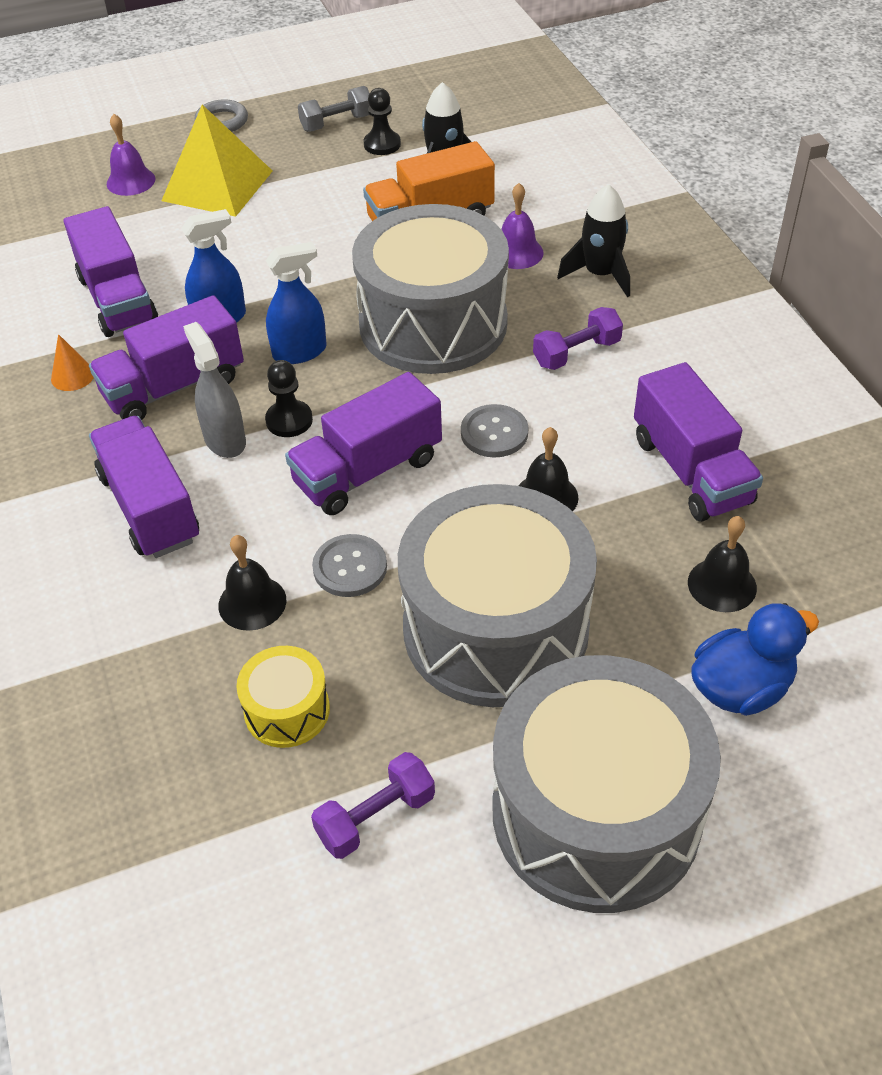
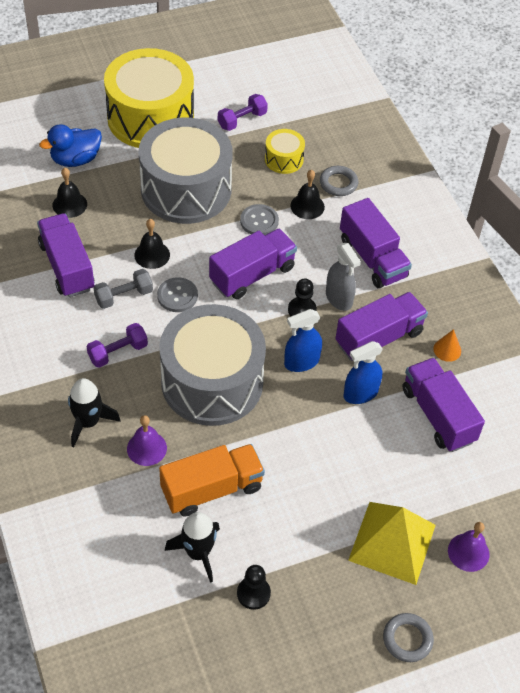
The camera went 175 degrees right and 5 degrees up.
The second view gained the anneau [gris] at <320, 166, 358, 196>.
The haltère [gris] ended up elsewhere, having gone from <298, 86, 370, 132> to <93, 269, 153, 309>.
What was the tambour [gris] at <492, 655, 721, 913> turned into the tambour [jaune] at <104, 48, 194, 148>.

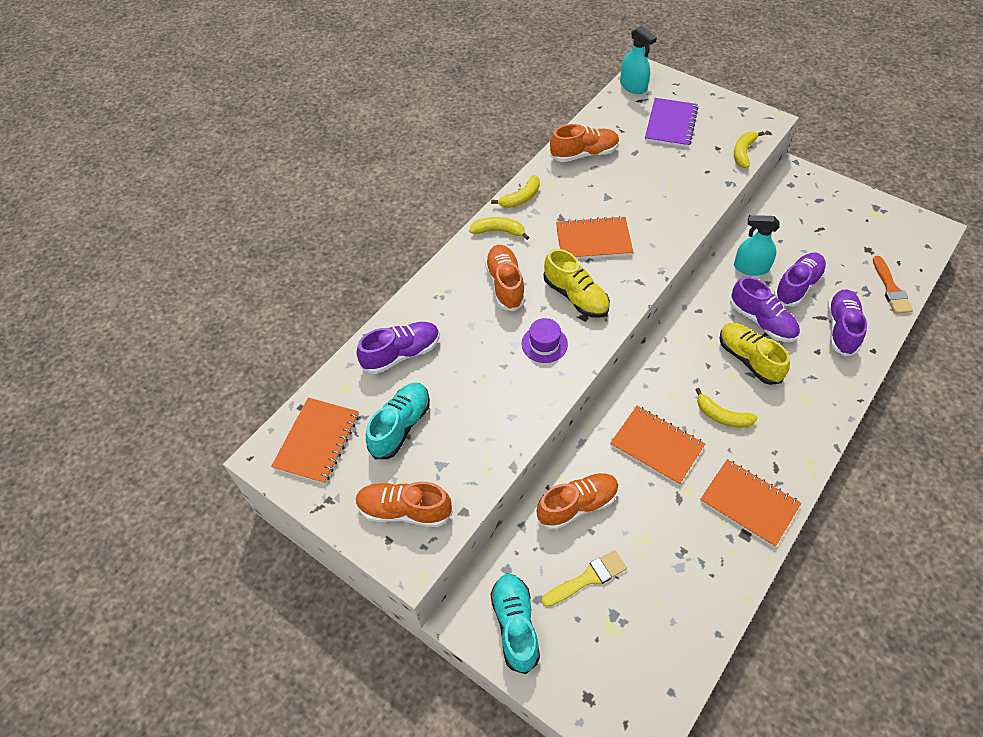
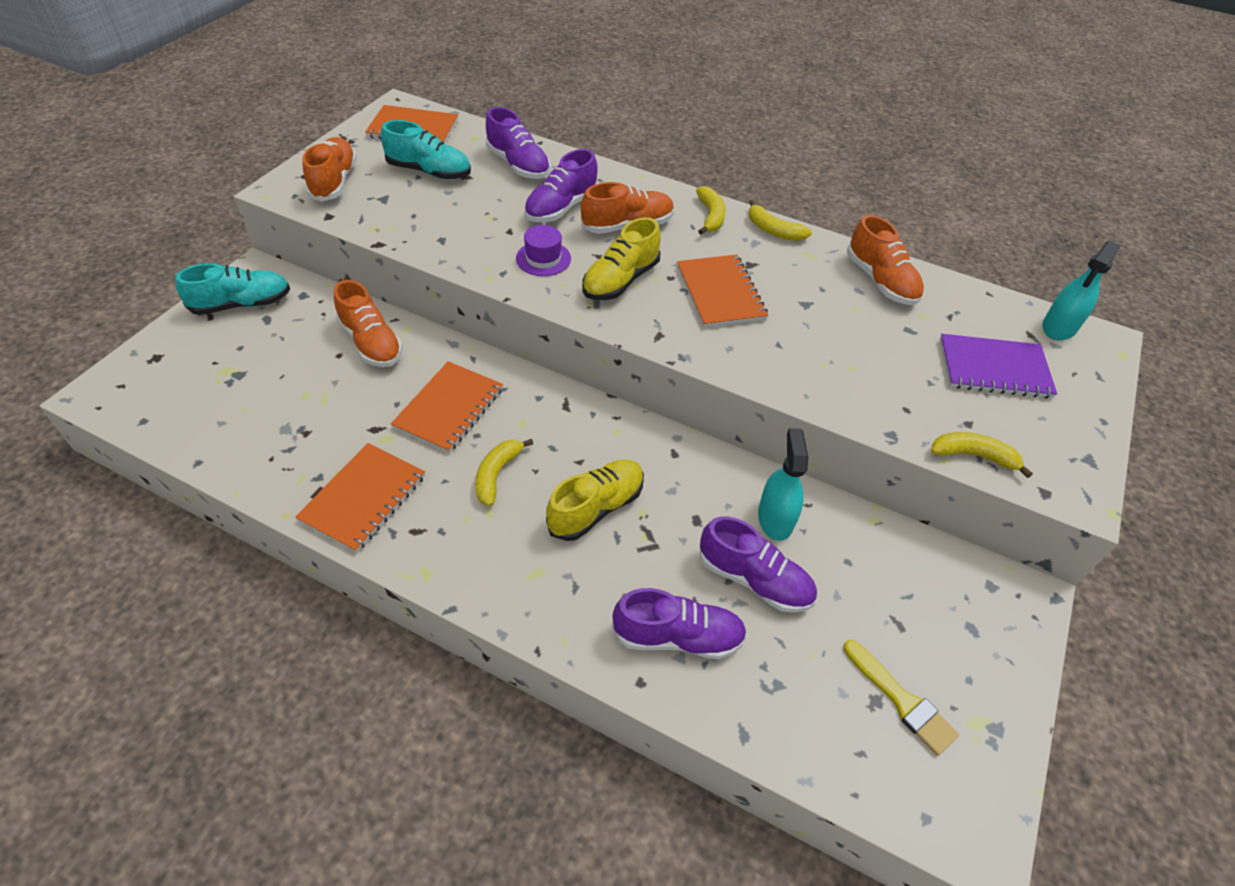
The camera went 75 degrees right and 5 degrees down.
The second view lost the pinceau [orange] at <873, 256, 913, 314>.
The pinceau [jaune] ended up elsewhere, having gone from <542, 550, 627, 607> to <843, 640, 959, 756>.
The chaussure [violet] ended up elsewhere, having gone from <730, 276, 800, 342> to <524, 149, 598, 222>.

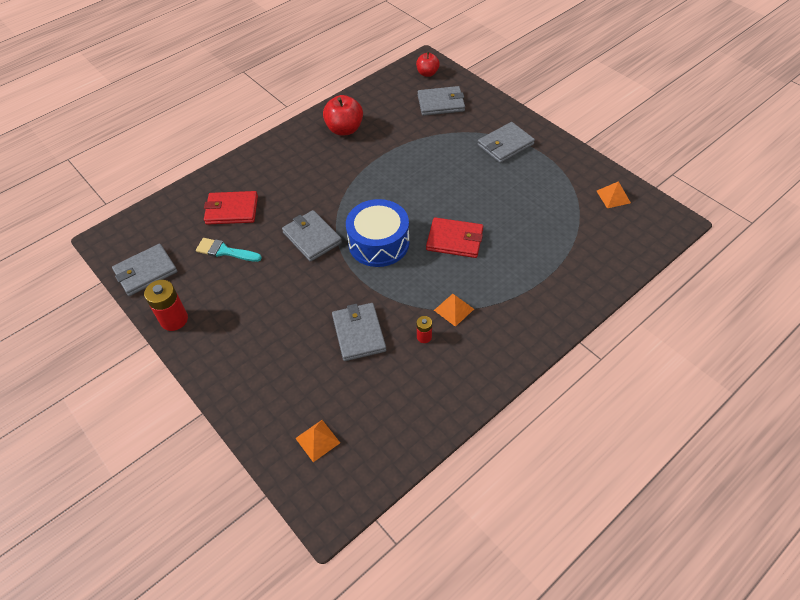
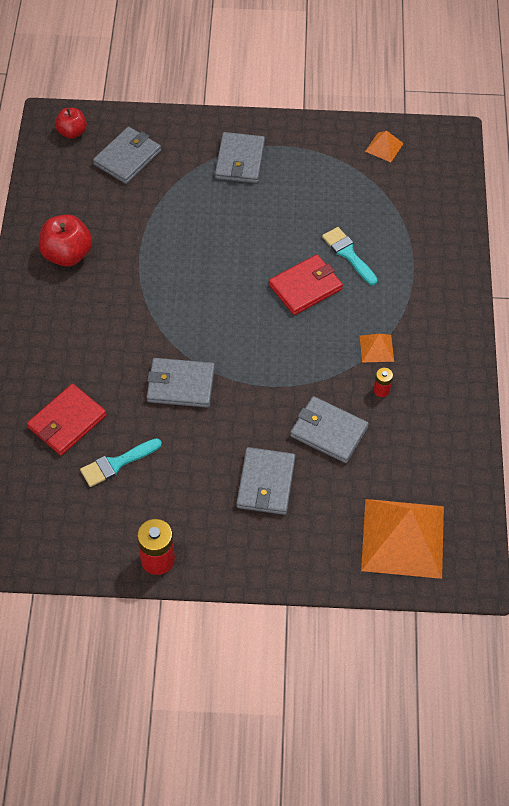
The camera went 50 degrees left and 5 degrees up.
The second view lost the tambour [bleu] at <346, 199, 409, 267>.
The second view gained the pinceau [turquoise] at <322, 227, 378, 285>.
The portefeuille [gris] ended up elsewhere, having gone from <112, 244, 178, 296> to <236, 447, 296, 515>.
The size of the pyramide [orange] at <295, 420, 340, 462> changed by a factor of 2.28.

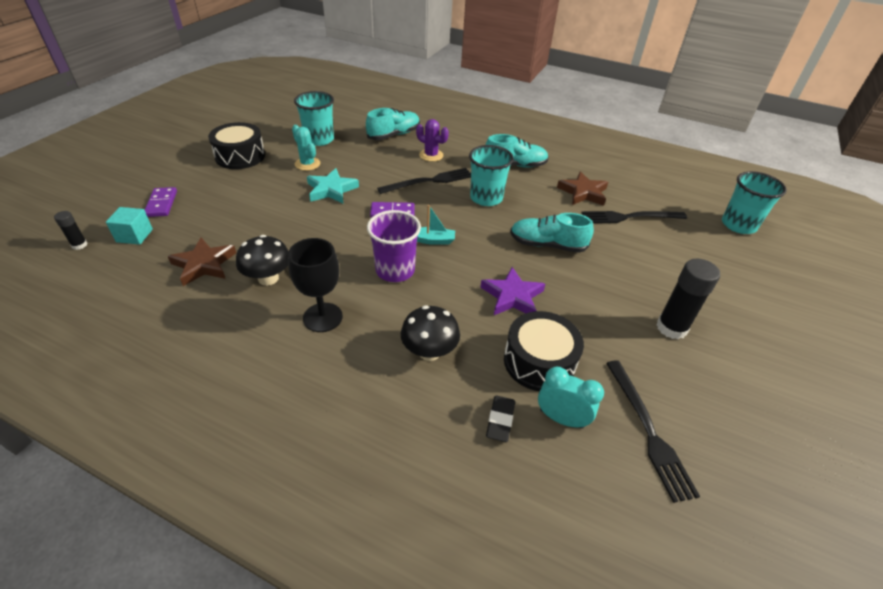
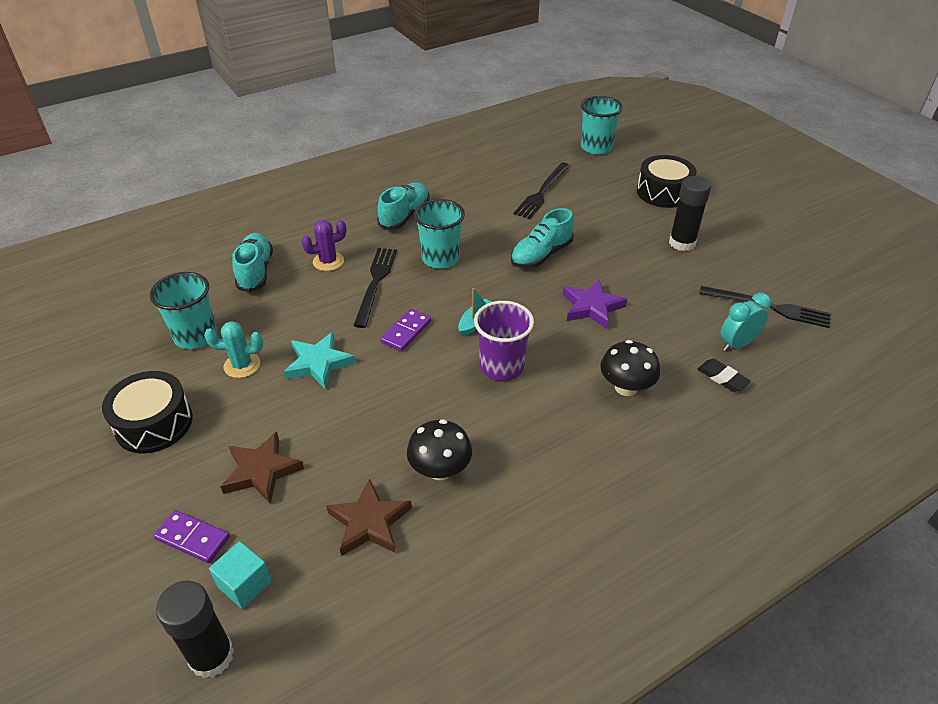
The camera went 55 degrees left and 0 degrees up.
The second view lost the verre à pied [noir] at <288, 238, 343, 332>.
The tambour [noir] ended up elsewhere, having gone from <504, 311, 584, 391> to <637, 155, 697, 208>.
The étoile [marron] ended up elsewhere, having gone from <557, 171, 608, 206> to <220, 432, 304, 504>.
The size of the bâton de colle [noir] at <54, 211, 88, 250> changed by a factor of 1.94.

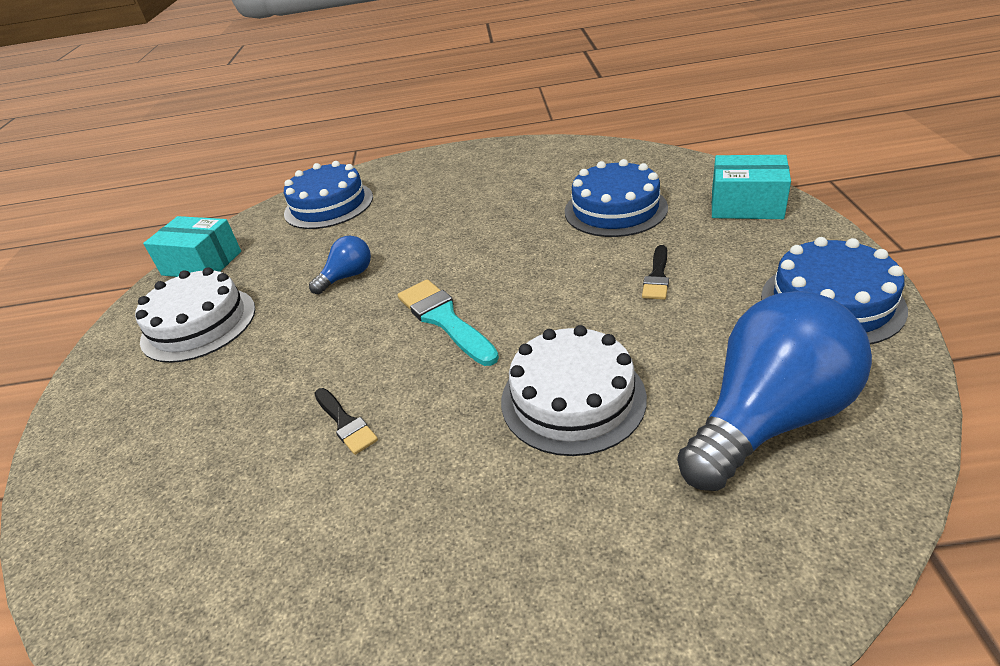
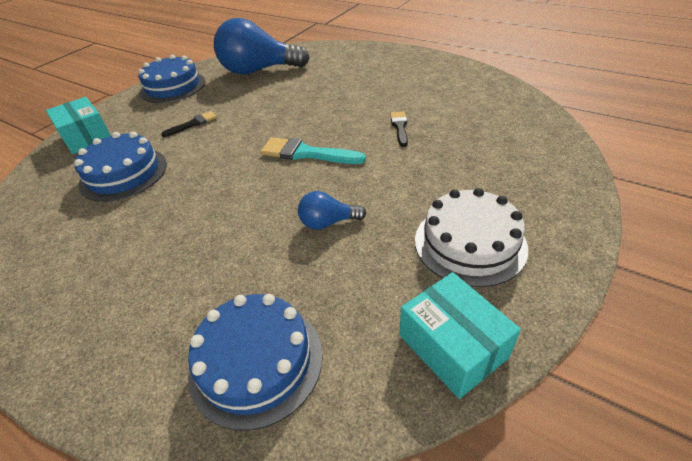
The camera went 145 degrees left and 5 degrees up.
The second view lost the gâteau [blanc] at <501, 325, 647, 456>.
The pinceau [turquoise] at <398, 280, 499, 366> ended up facing another way, 105 degrees clockwise from before.

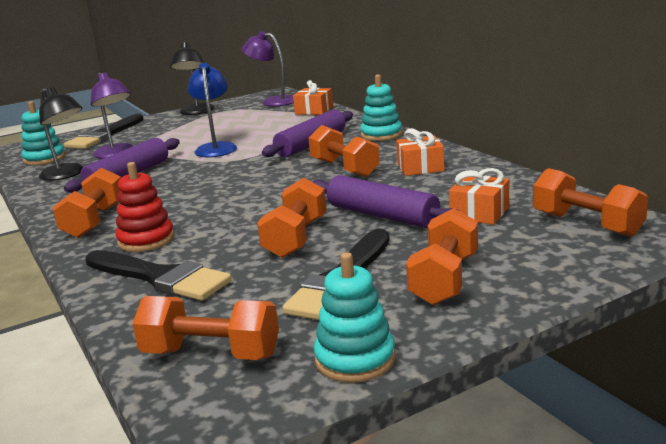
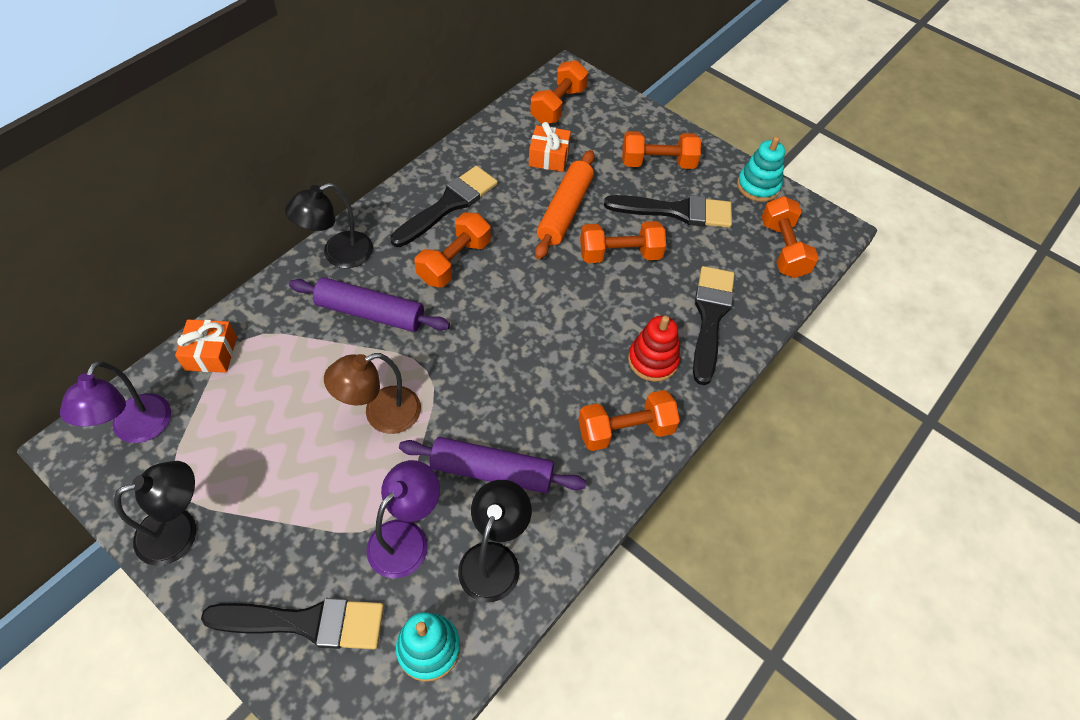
The camera went 115 degrees left and 35 degrees up.
Where the jouet à empiler [turquoise] stood at <360, 75, 402, 141>, the lampe [noir] came to stand at <285, 183, 373, 268>.
Where the cadeau [orange] stood at <396, 128, 445, 176>, the pinceau [noir] came to stand at <390, 166, 498, 247>.
What was the lampe [bleu] at <188, 63, 237, 157> turned into the lampe [marron] at <324, 353, 421, 434>.
What was the rouleau à pâtisserie [violet] at <312, 175, 461, 228> turned into the rouleau à pâtisserie [orange] at <535, 150, 594, 259>.

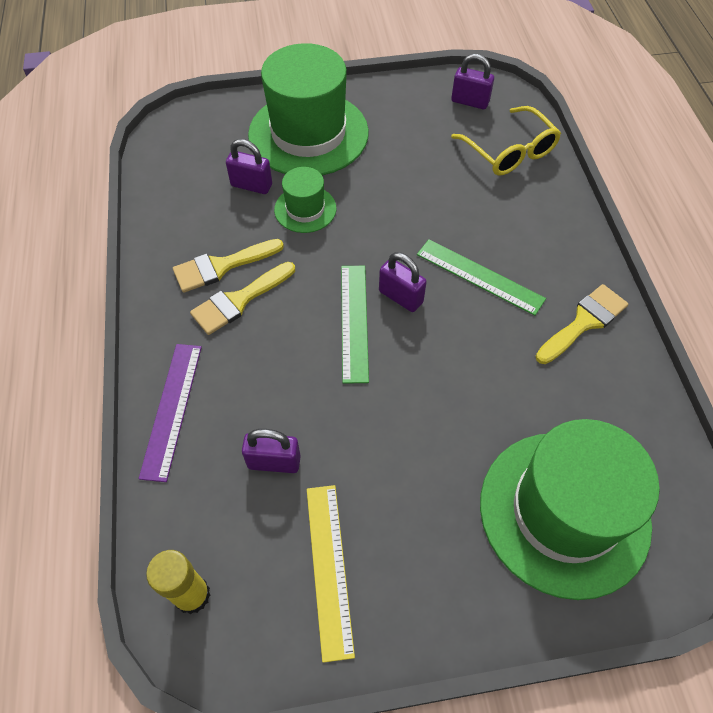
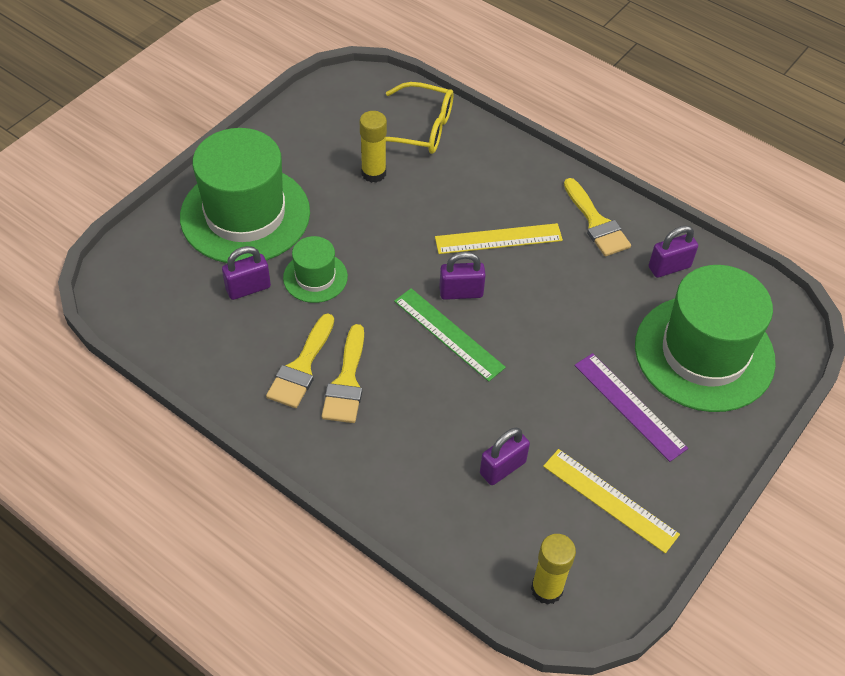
The camera went 45 degrees left and 5 degrees down.
The second view gained the bâton de colle [jaune] at <360, 111, 387, 183>.
The règle [violet] ended up elsewhere, having gone from <139, 344, 202, 482> to <574, 353, 688, 462>.
The cadenas [violet] ended up elsewhere, having gone from <451, 54, 494, 109> to <649, 225, 698, 278>.
What was the règle [vert] at <417, 239, 546, 316> turned into the règle [jaune] at <435, 223, 563, 254>.
The pinceau [jaune] at <536, 284, 628, 364> ended up facing another way, 150 degrees clockwise from before.

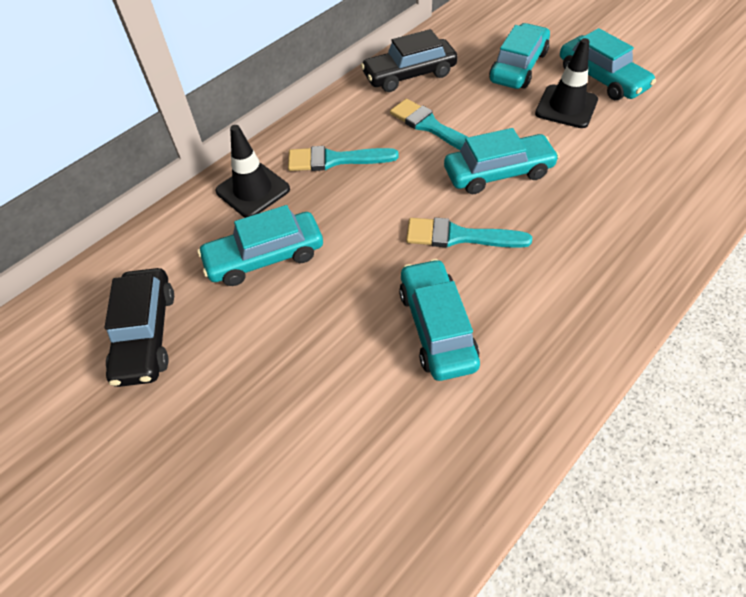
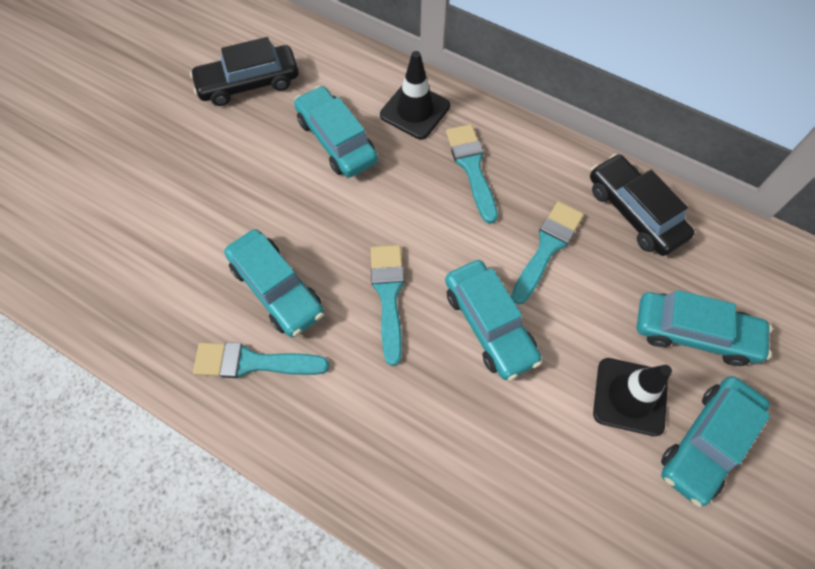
The camera went 75 degrees right and 10 degrees up.
The second view gained the pinceau [turquoise] at <193, 342, 329, 378>.
The voiture [turquoise] at <399, 259, 480, 381> ended up facing another way, 75 degrees clockwise from before.

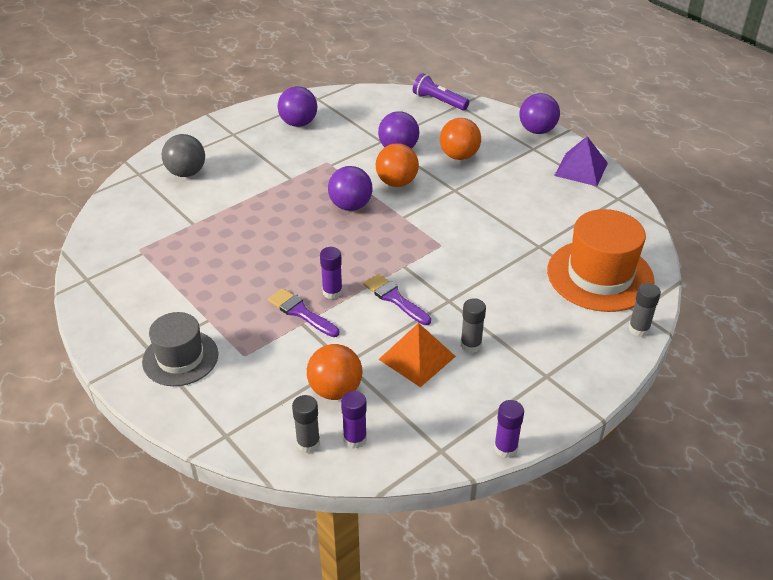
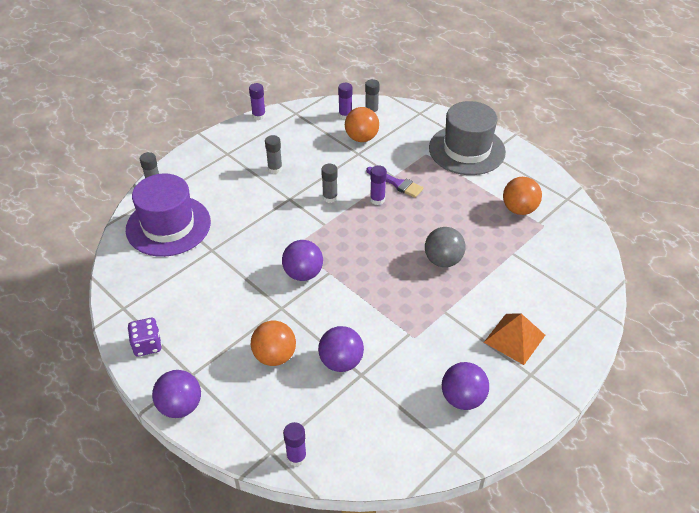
The camera went 175 degrees right and 5 degrees up.
The balle [gris] ended up elsewhere, having gone from <162, 134, 205, 177> to <425, 227, 466, 267>.
The balle [violet] ended up elsewhere, having gone from <328, 166, 373, 211> to <282, 240, 323, 281>.
The balle [orange] ended up elsewhere, having gone from <376, 143, 419, 187> to <503, 177, 542, 215>.
The pyramide [orange] ended up elsewhere, having gone from <378, 323, 456, 387> to <484, 314, 545, 365>.
Where the pinceau [violet] stood at <363, 274, 431, 325>, the bâton de colle [gris] came to stand at <321, 164, 338, 203>.
Where the lampe de poche [violet] stood at <413, 73, 469, 111>, the bâton de colle [violet] came to stand at <283, 422, 307, 466>.
Where the pyramide [violet] stood at <554, 136, 608, 186>, the dé [violet] came to stand at <128, 318, 162, 356>.
What was the chapeau [orange] at <547, 209, 655, 312> turned into the chapeau [violet] at <126, 174, 211, 257>.
The size of the chapeau [gris] at <142, 312, 218, 386> changed by a factor of 1.54.

